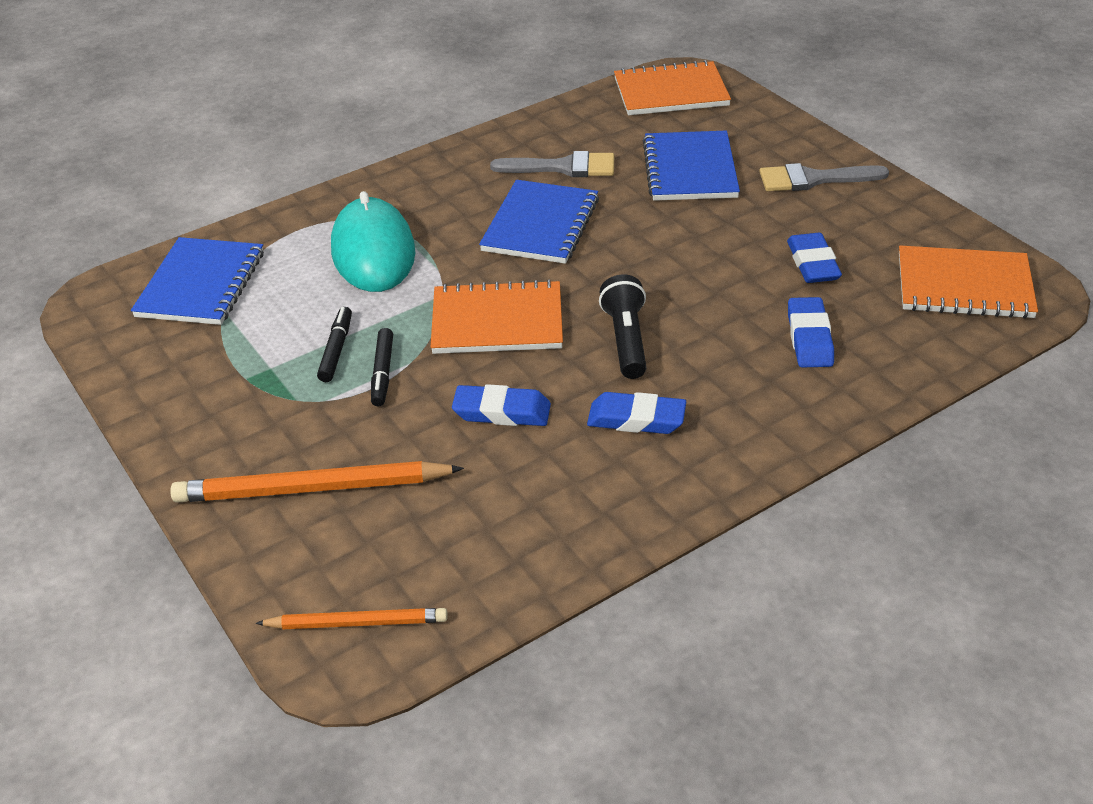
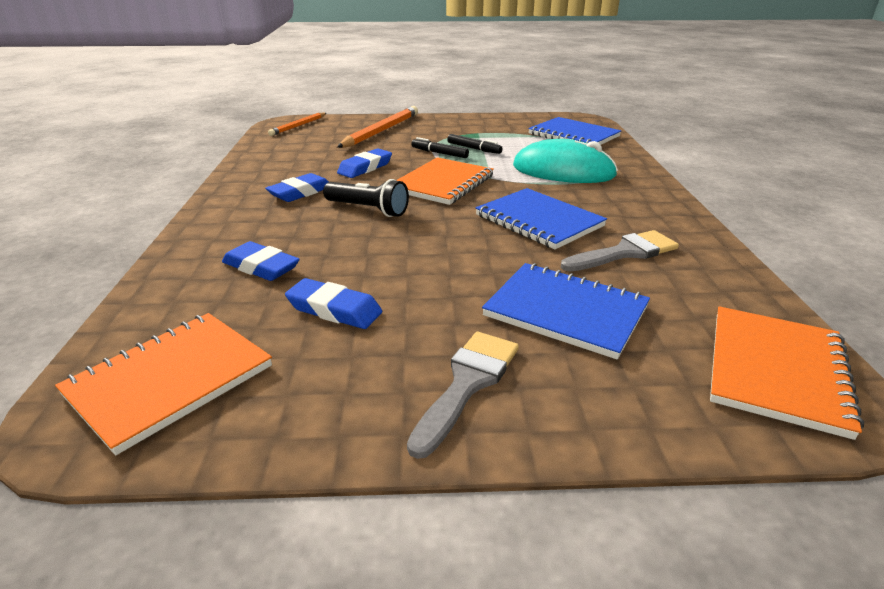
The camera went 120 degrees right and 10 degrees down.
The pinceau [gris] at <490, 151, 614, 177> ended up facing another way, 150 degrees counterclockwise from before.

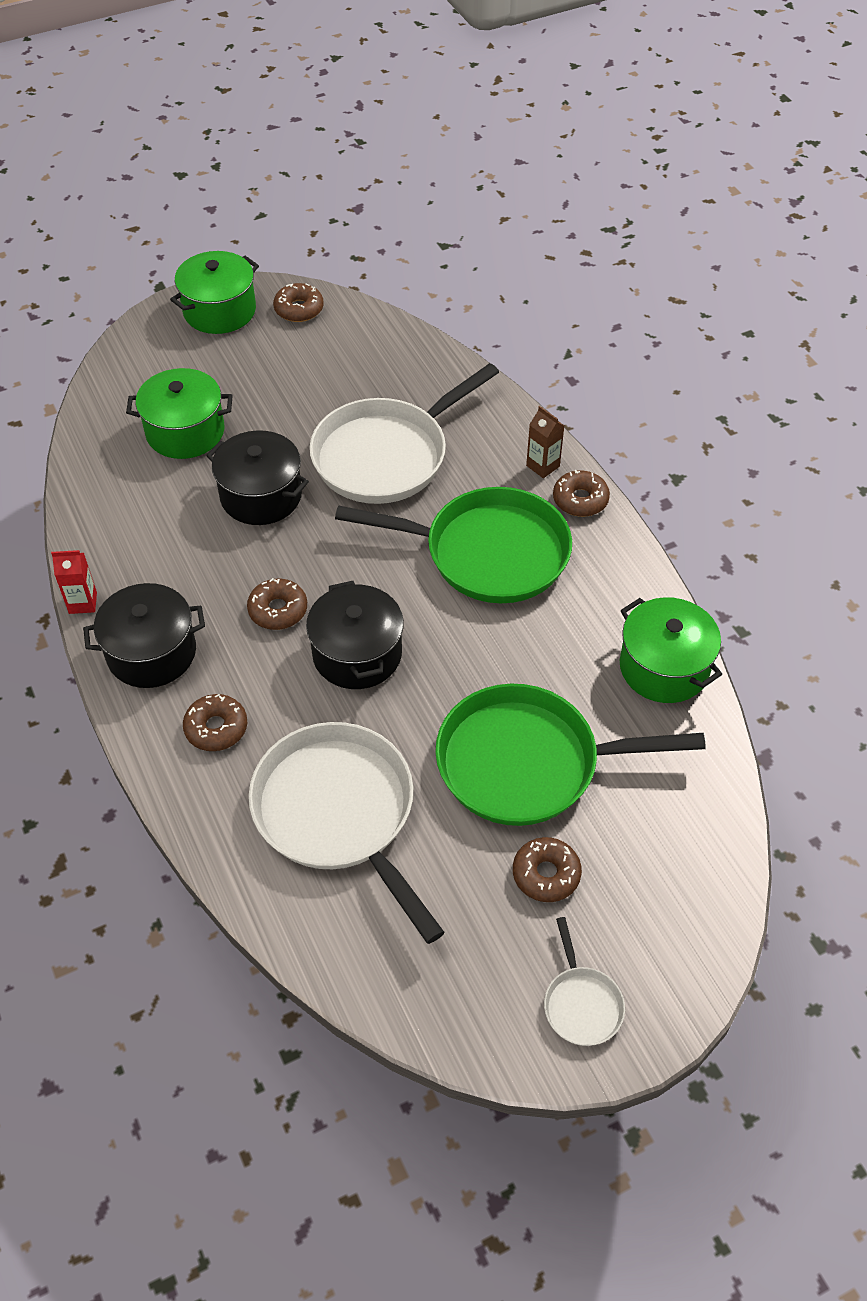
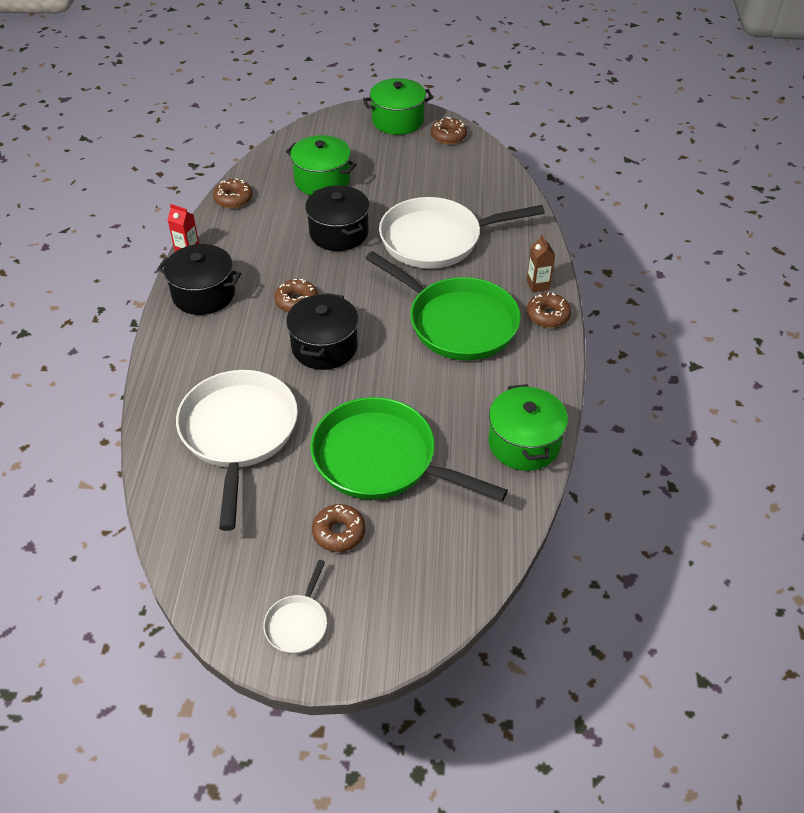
The camera went 30 degrees right and 5 degrees down.
The beignet [marron] ended up elsewhere, having gone from <183, 694, 247, 751> to <213, 178, 252, 208>.

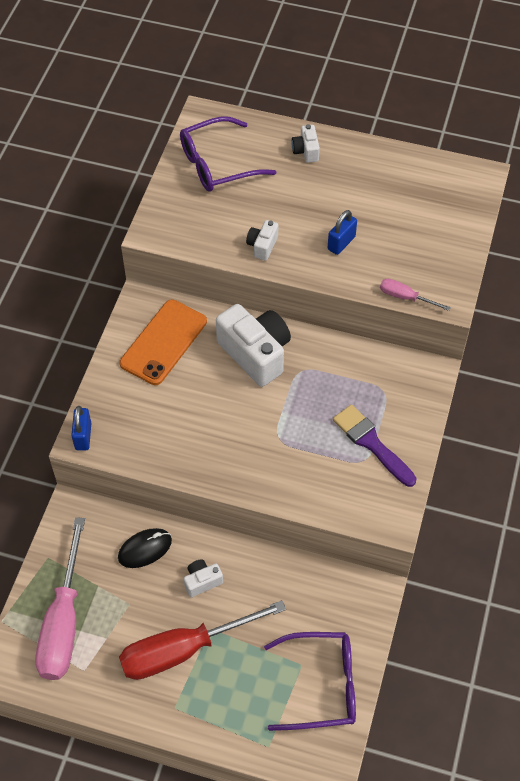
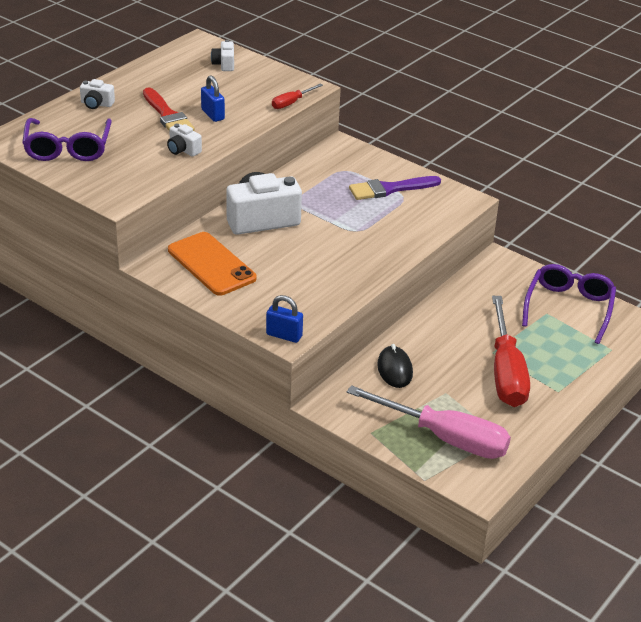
The camera went 70 degrees left and 20 degrees down.
The second view gained the pinceau [rouge] at <143, 87, 195, 131>.
The appareil photo [blanc] ended up elsewhere, having gone from <184, 559, 223, 597> to <211, 40, 234, 71>.
What was the tournevis [rose] at <380, 278, 451, 311> turned into the tournevis [rouge] at <272, 84, 323, 109>.

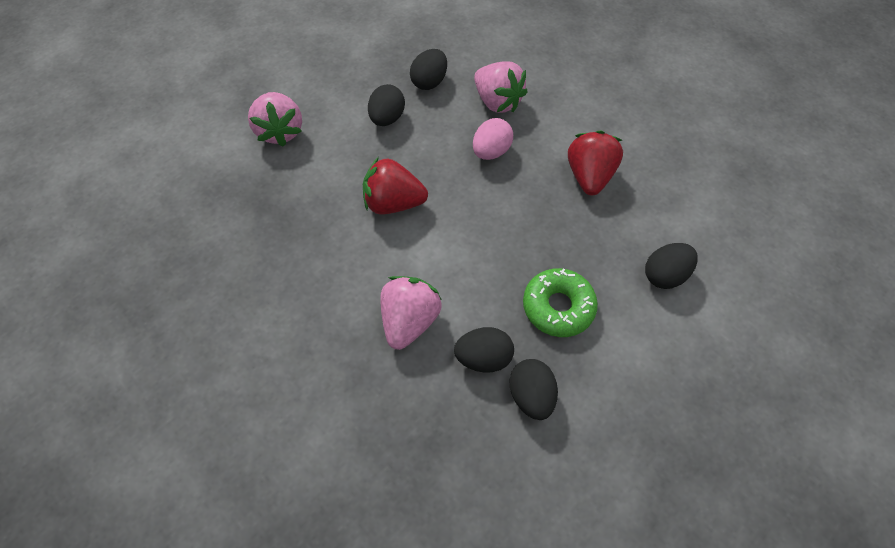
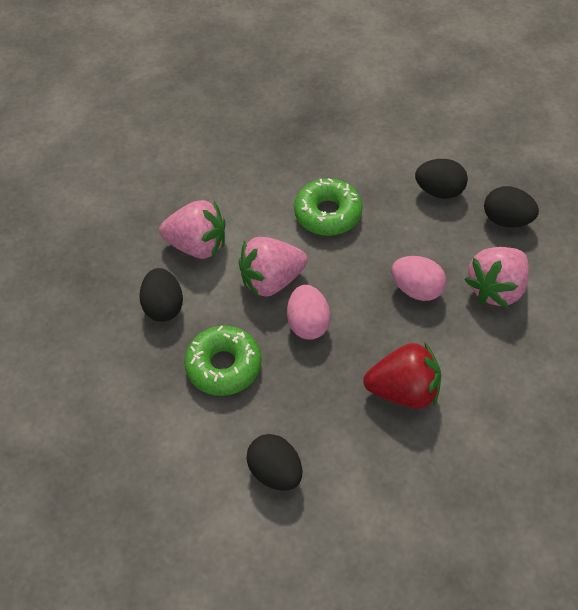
The camera went 85 degrees right and 5 degrees down.
The second view lost the œuf [noir] at <510, 359, 558, 420>.
The second view gained the œuf [rose] at <287, 285, 331, 340>.
The fraise [rose] ended up elsewhere, having gone from <248, 92, 302, 147> to <239, 237, 308, 297>.
Where the fraise [rouge] stood at <363, 157, 428, 215>, the beignet [vert] came to stand at <294, 178, 363, 236>.

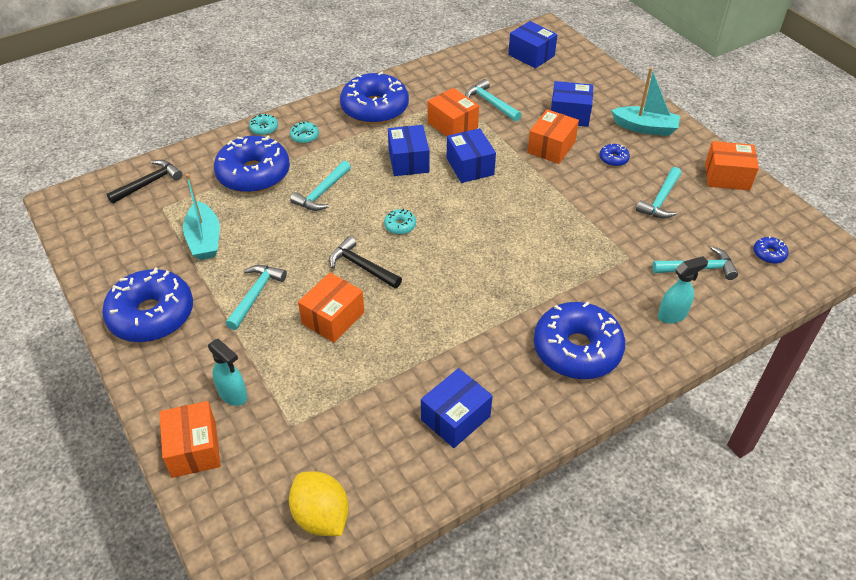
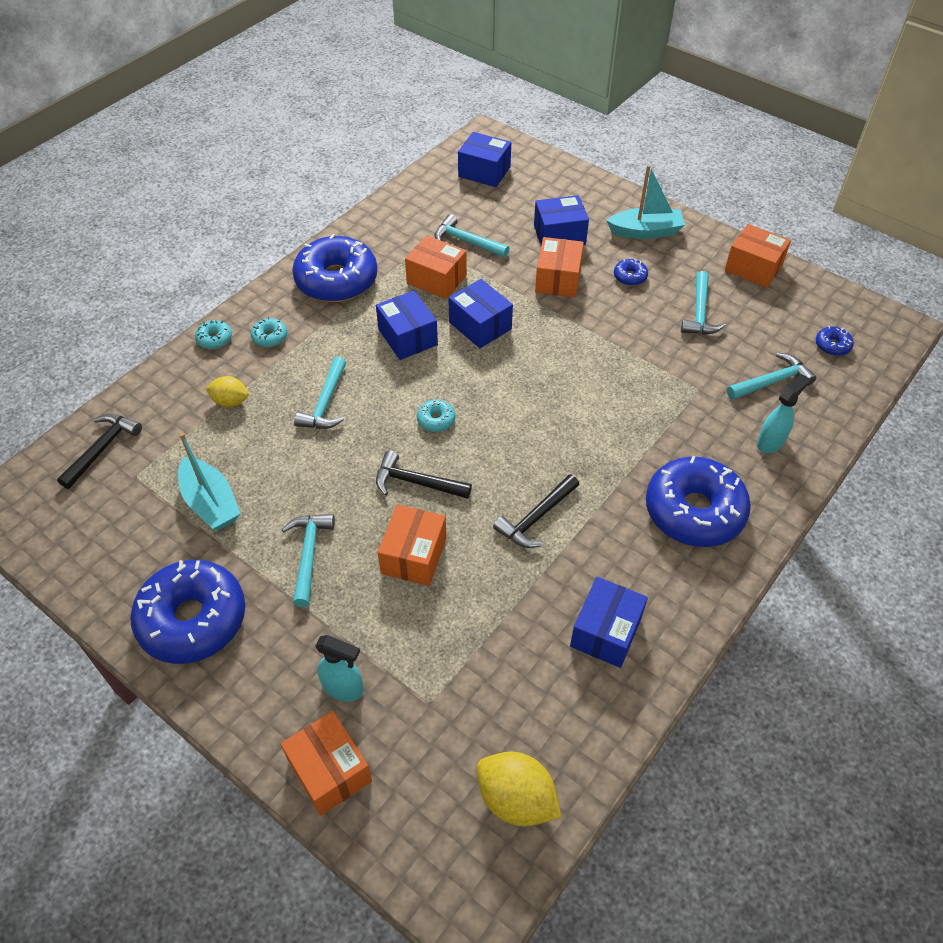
The camera went 20 degrees left and 5 degrees up.
The second view gained the marteau [noir] at <493, 474, 579, 548>.
Where the beignet [bleu] stood at <214, 136, 290, 193>, the citron [jaune] came to stand at <206, 376, 249, 407>.
The boîte [orange] at <705, 141, 759, 190> ended up facing another way, 45 degrees clockwise from before.

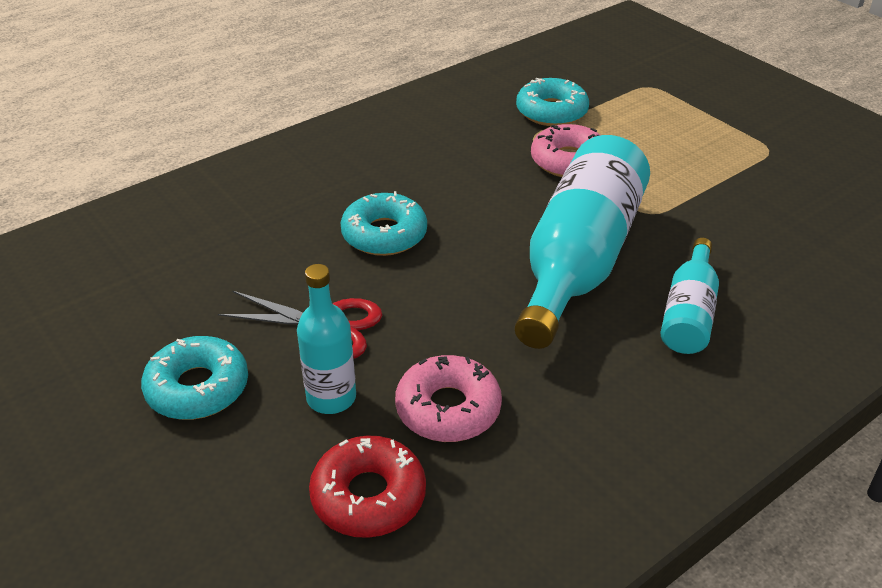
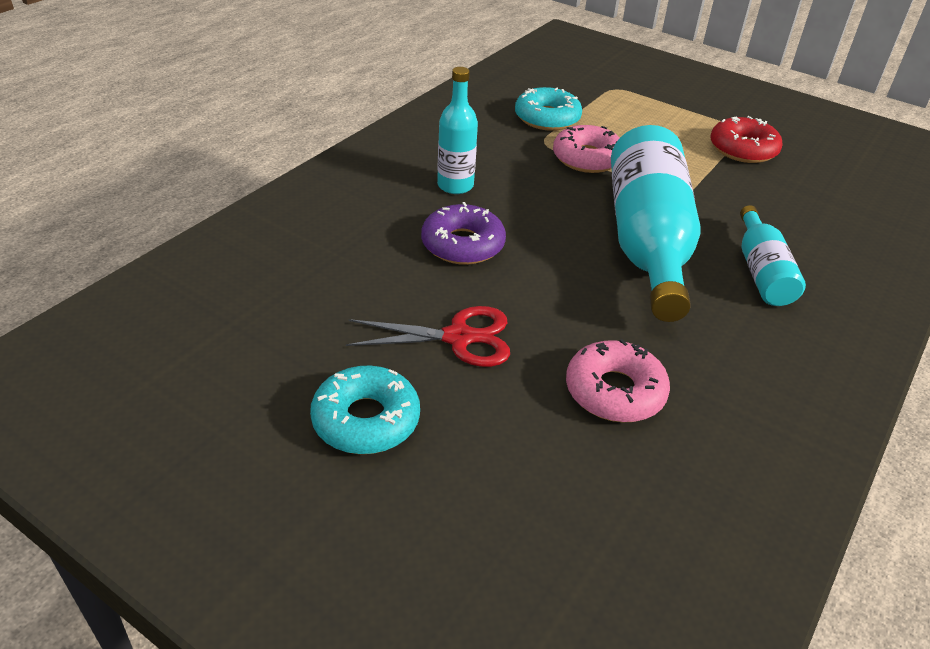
The camera went 20 degrees left and 0 degrees up.
The bouteille [turquoise] ended up elsewhere, having gone from <297, 264, 356, 414> to <437, 67, 478, 194>.
The beignet [rouge] ended up elsewhere, having gone from <309, 436, 426, 538> to <710, 116, 783, 163>.
What was the beignet [turquoise] at <340, 191, 427, 256> turned into the beignet [violet] at <421, 202, 506, 265>.

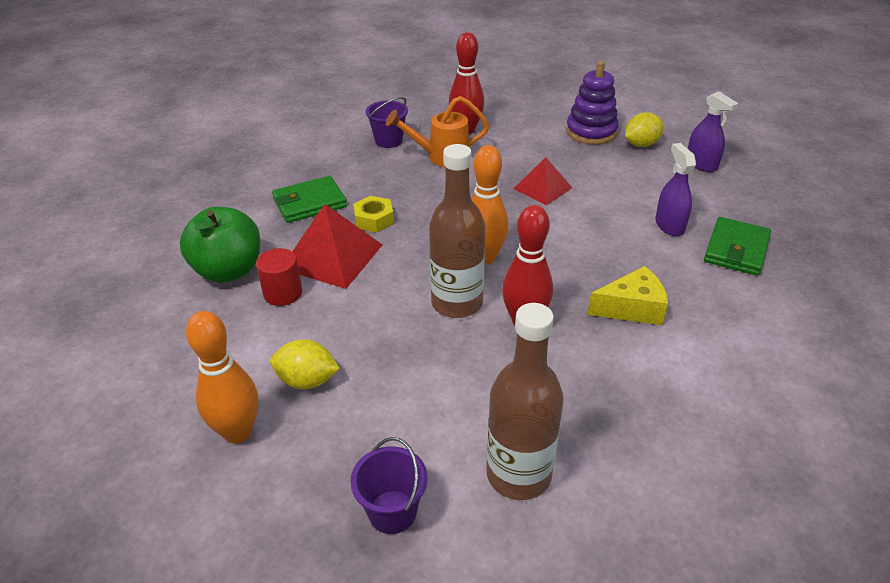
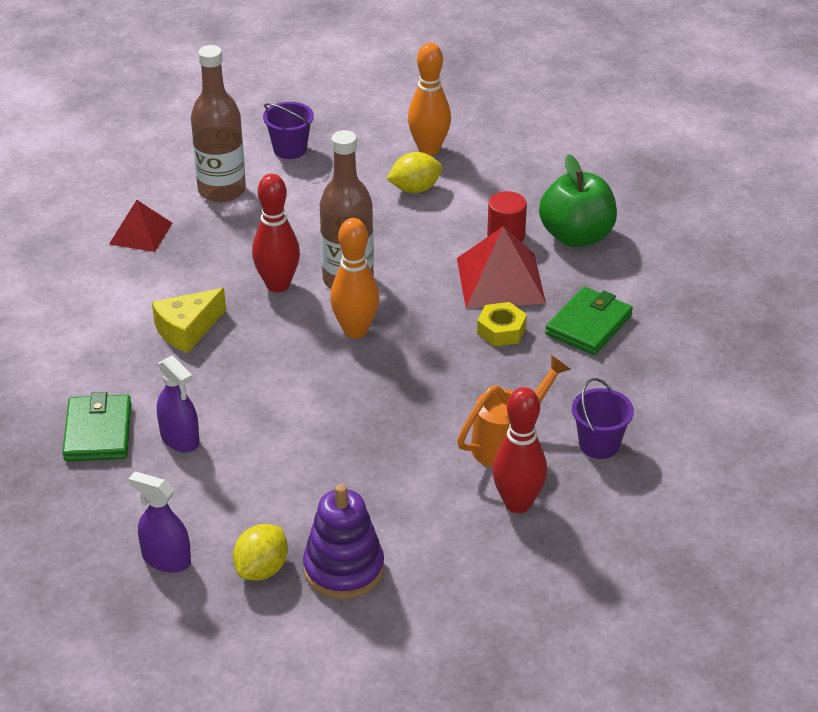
The camera went 150 degrees right and 0 degrees up.
The pyramide [rouge] ended up elsewhere, having gone from <513, 157, 572, 205> to <109, 200, 172, 252>.

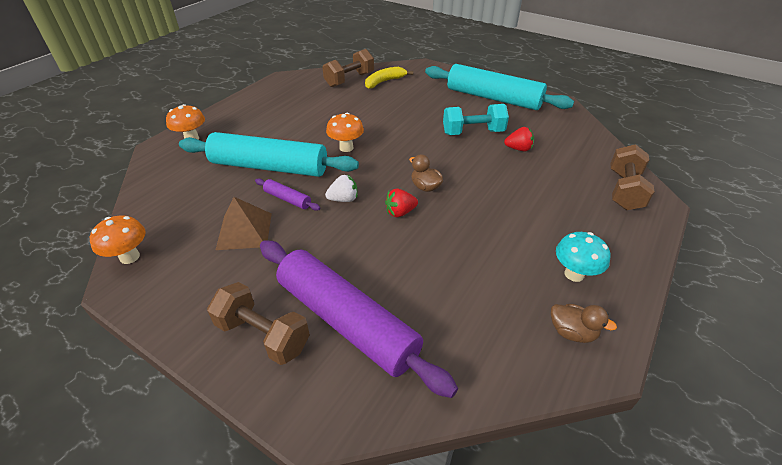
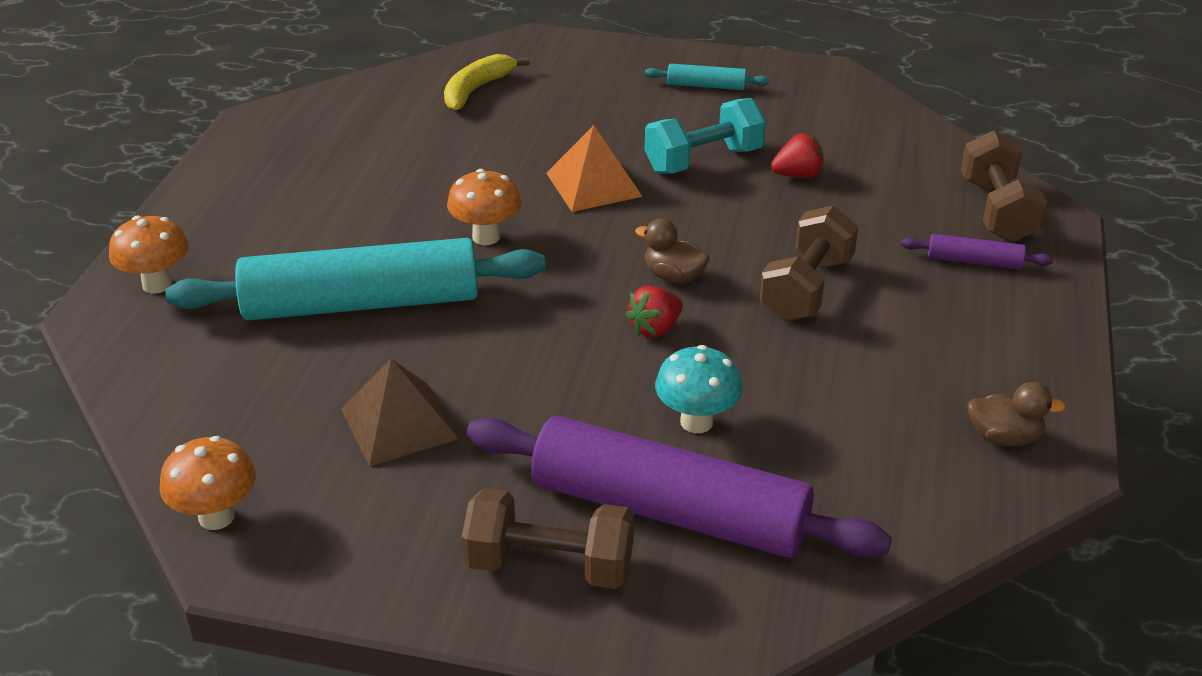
The camera went 20 degrees left and 5 degrees down.
The second view lost the fraise [blanc] at <325, 174, 358, 202>.
The second view gained the pyramide [orange] at <546, 125, 643, 212>.
The rouleau à pâtisserie [violet] ended up elsewhere, having gone from <255, 178, 320, 211> to <901, 234, 1053, 270>.
The haltère [marron] ended up elsewhere, having gone from <322, 49, 374, 87> to <760, 205, 859, 321>.
The champignon [turquoise] ended up elsewhere, having gone from <556, 232, 611, 282> to <655, 345, 743, 433>.
The size of the rouleau à pâtisserie [turquoise] at <425, 64, 574, 110> changed by a factor of 0.42.

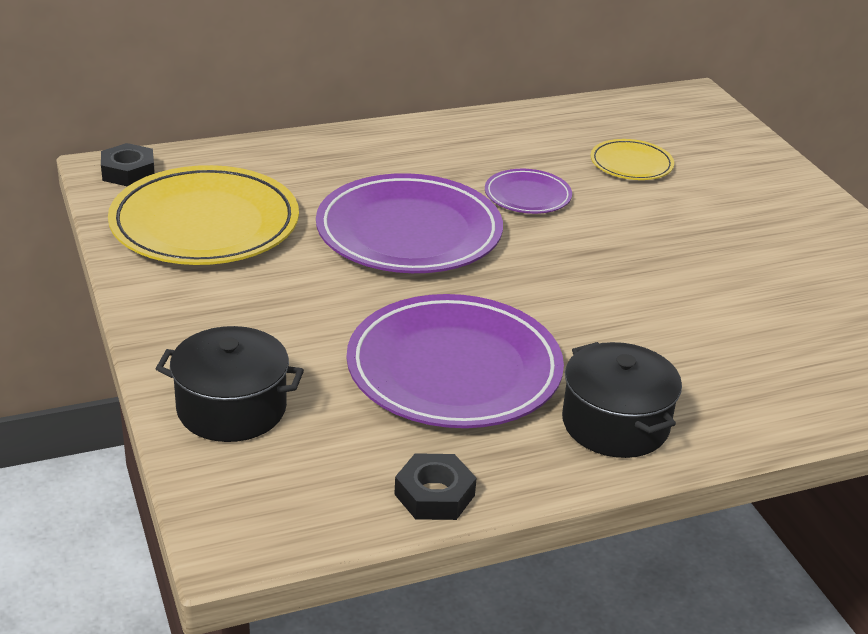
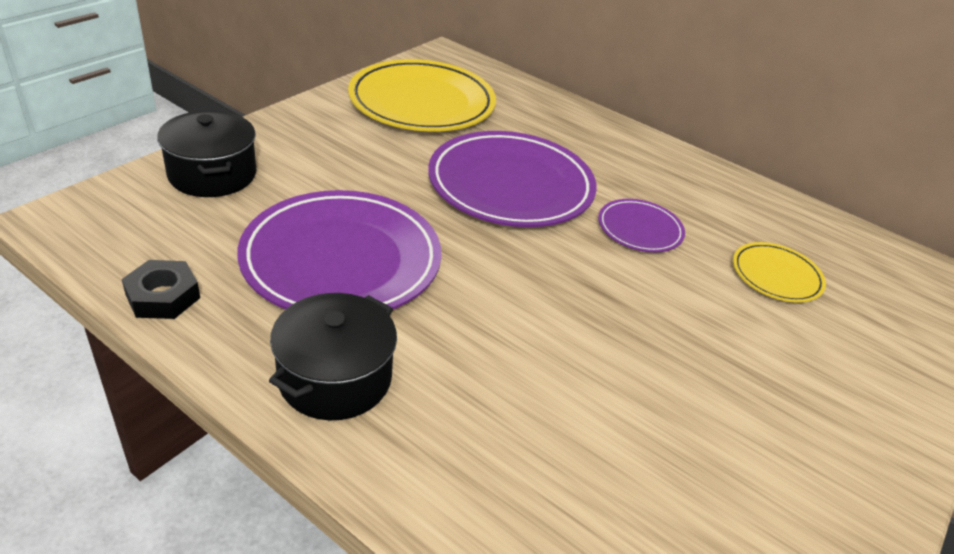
The camera went 55 degrees right and 5 degrees up.
The second view lost the écrou [noir] at <101, 143, 155, 187>.

